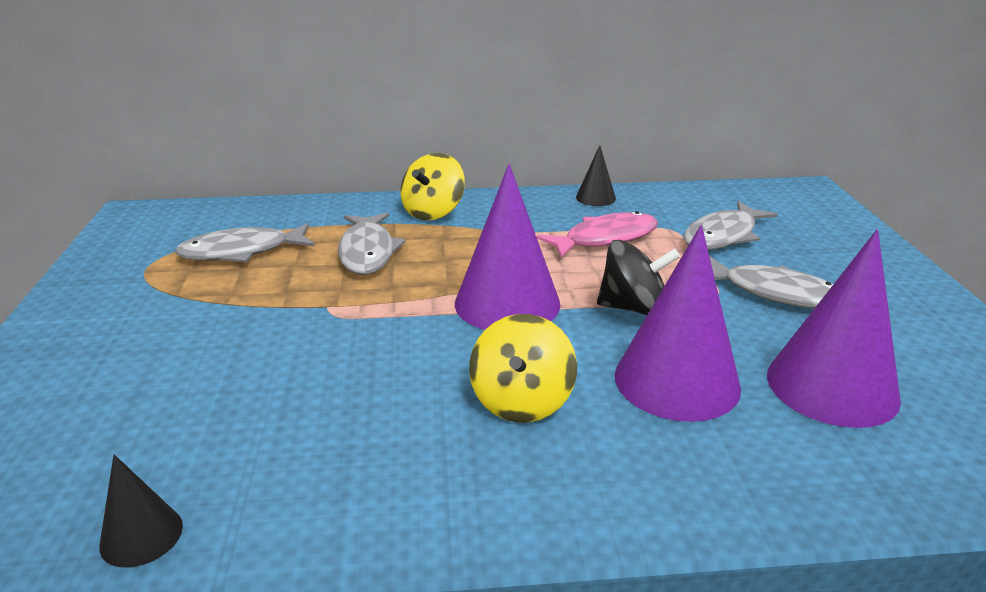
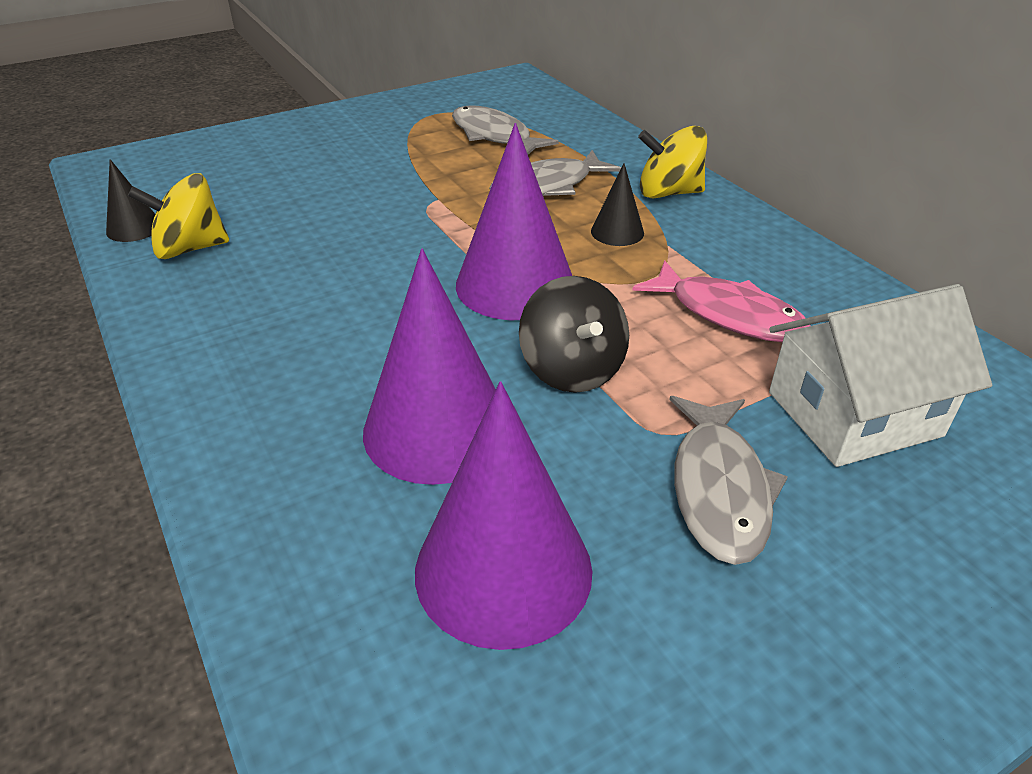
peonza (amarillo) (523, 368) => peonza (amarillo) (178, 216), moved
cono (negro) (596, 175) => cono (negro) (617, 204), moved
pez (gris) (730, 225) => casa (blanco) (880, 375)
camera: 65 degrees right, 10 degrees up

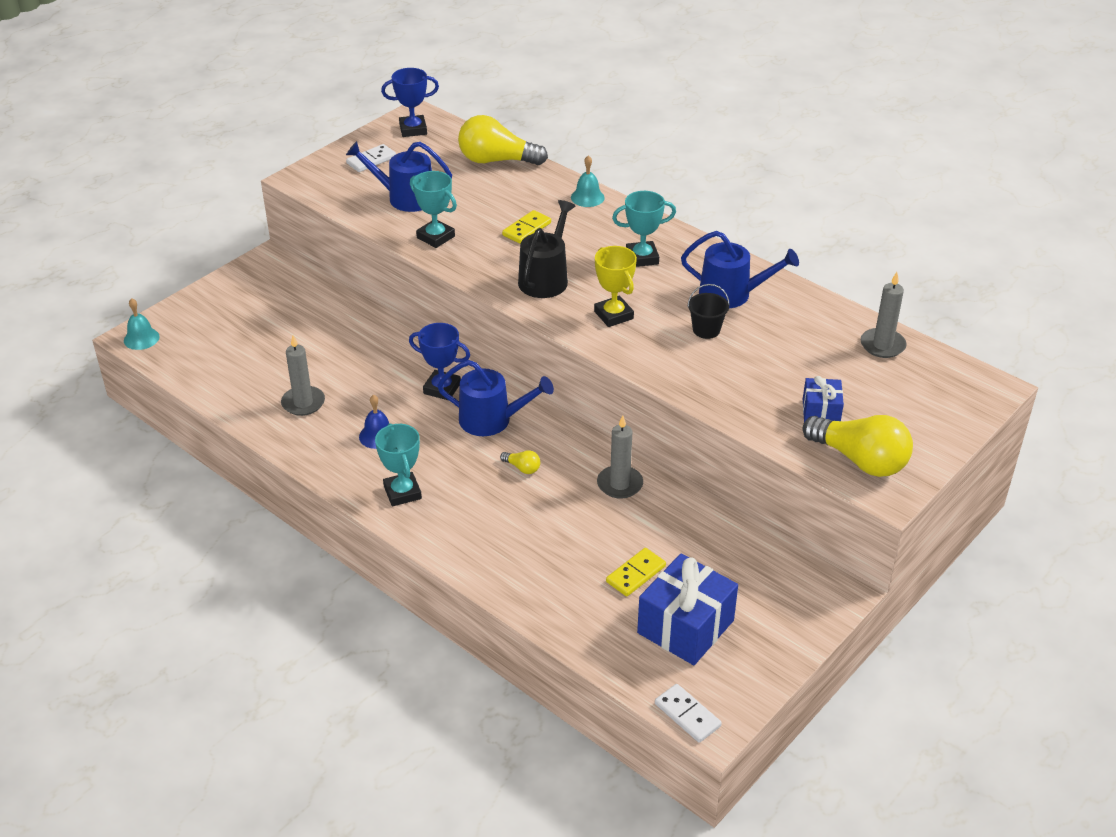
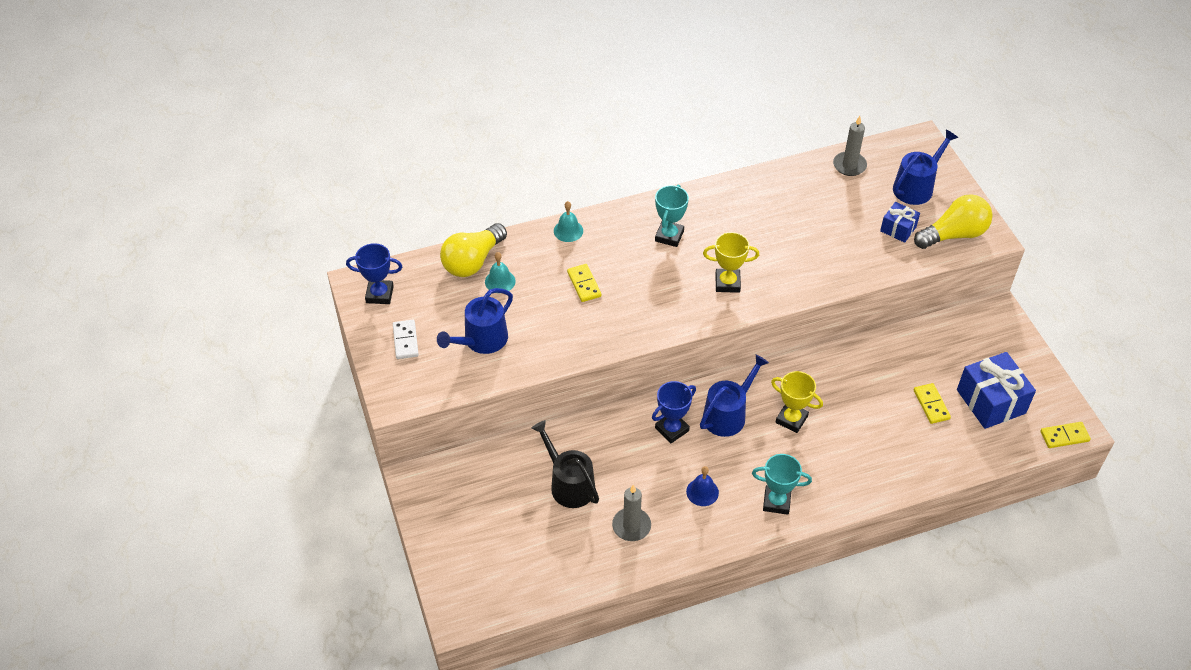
trofeo (azul) (410, 102) => trofeo (azul) (374, 273), 75 degrees clockwise
campana (turquesa) (141, 324) => campana (turquesa) (500, 271), moved
regadera (negro) (546, 249) => regadera (negro) (565, 464), moved
bombilla (amarillo) (520, 462) => trofeo (amarillo) (797, 402)
regadera (azul) (740, 269) => regadera (azul) (925, 167), moved
ficha de dominó (blanco) (688, 713) => ficha de dominó (amarillo) (1065, 435)
trofeo (turquesa) (433, 209) => nothing
vela (gris) (620, 457) => nothing
balde (negro) (708, 311) => nothing
camera: 60 degrees left, 10 degrees up

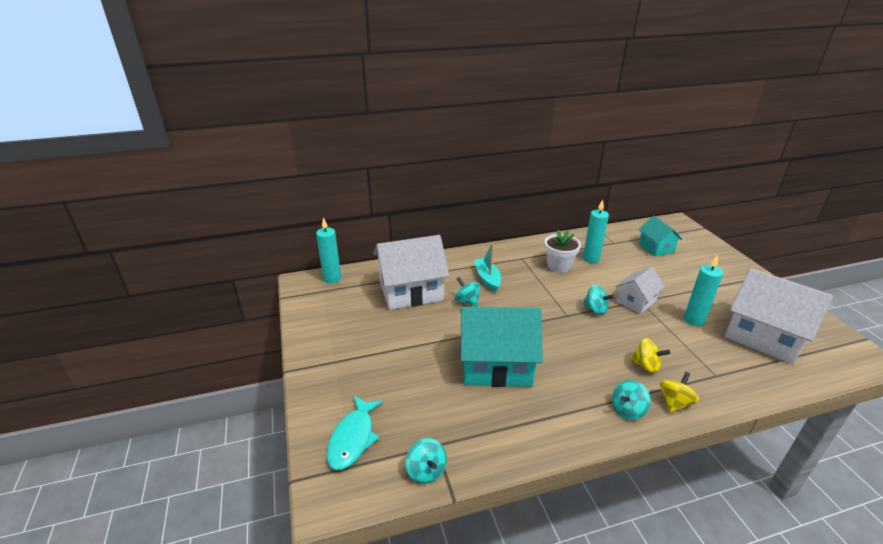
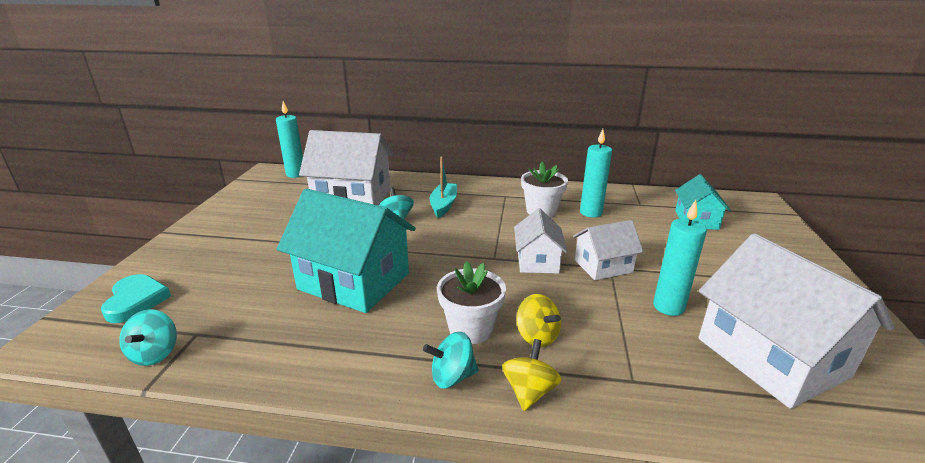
pez (turquesa) (354, 432) => corazón (turquesa) (136, 298)
nothing => maceta (blanco) (471, 302)
peonza (amarillo) (679, 392) => peonza (amarillo) (532, 375), 45 degrees counterclockwise
peonza (turquesa) (598, 300) => casa (blanco) (541, 241)
camera: 25 degrees right, 5 degrees down

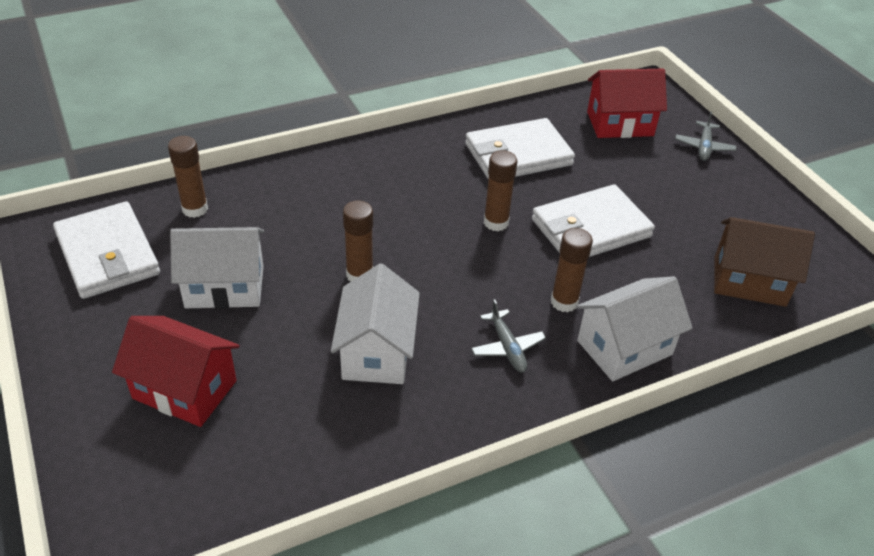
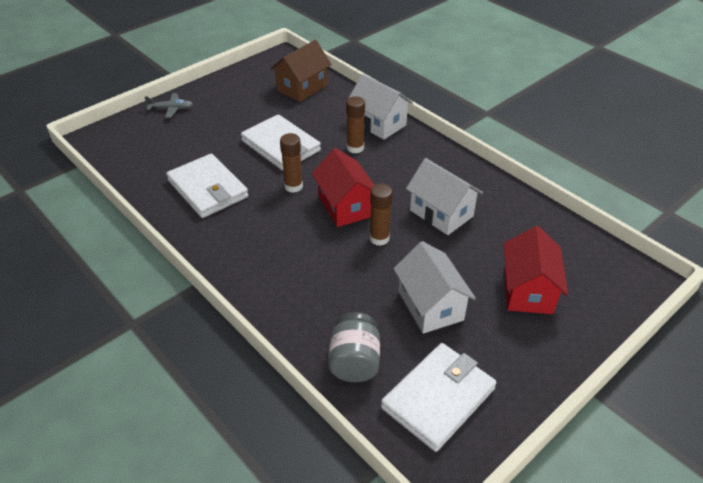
casa (marrón) (764, 262) => casa (marrón) (301, 71), 45 degrees clockwise
casa (rojo) (627, 103) => casa (rojo) (343, 187), moved
barra de pegamento (marrón) (188, 177) => tarro (gris) (354, 347)
casa (blanco) (375, 324) => casa (blanco) (444, 196), 60 degrees clockwise
avión (gris) (508, 336) => nothing
camera: 105 degrees left, 0 degrees up

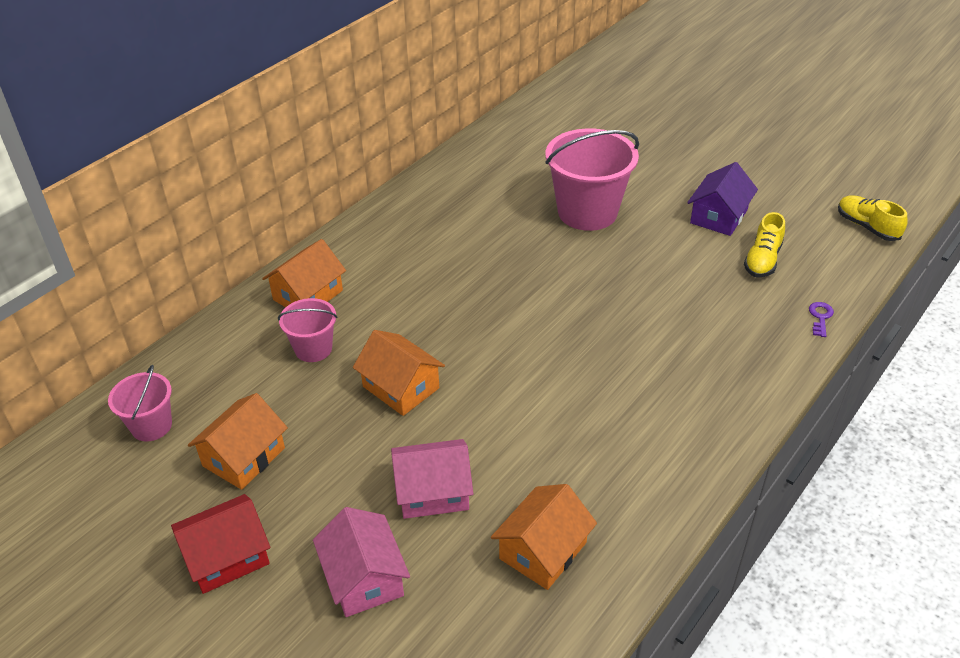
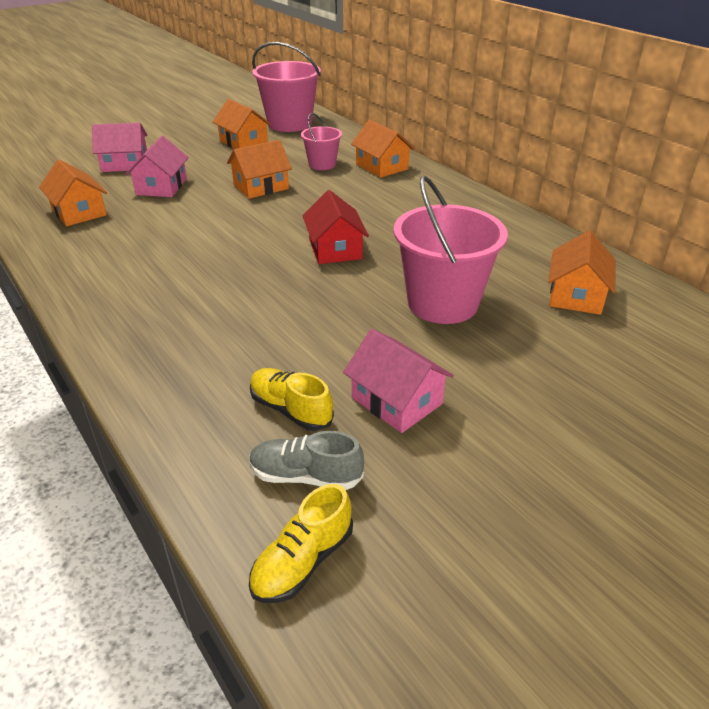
nothing => zapato (gris) (306, 460)
zapato (amarillo) (872, 218) => zapato (amarillo) (301, 543), 150 degrees clockwise
balde (rosa) (140, 403) => balde (rosa) (286, 87), x1.85
casa (rojo) (220, 544) => casa (rojo) (335, 227), moved
casa (morado) (722, 199) => casa (rosa) (398, 381)
nothing => casa (naranja) (581, 273)
llave (morado) (821, 319) => nothing
camera: 105 degrees right, 5 degrees down

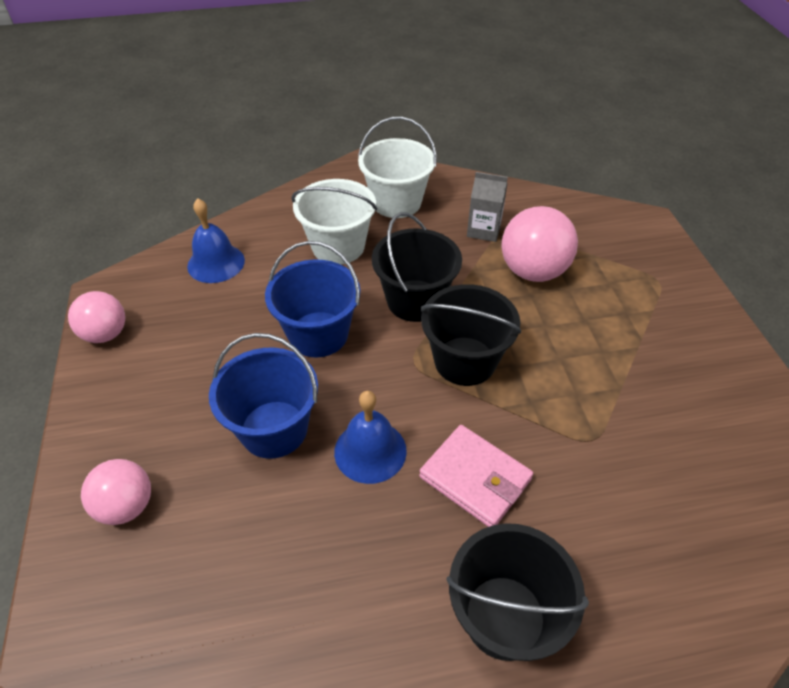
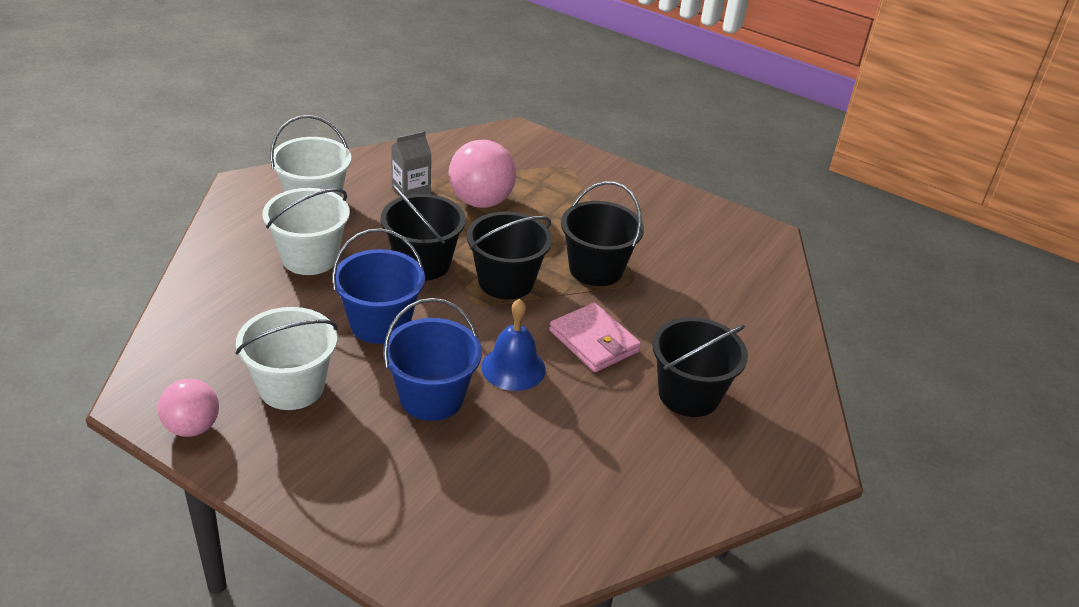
nothing => balde (blanco) (286, 358)
cartera (rosa) (476, 476) => cartera (rosa) (595, 337), 60 degrees clockwise
nothing => balde (negro) (602, 233)
pelota (rosa) (116, 492) => nothing
campana (azul) (216, 240) => nothing
camera: 50 degrees left, 10 degrees down

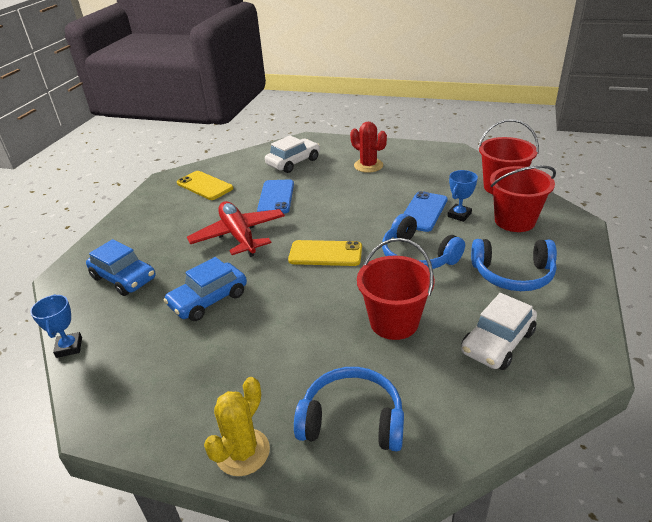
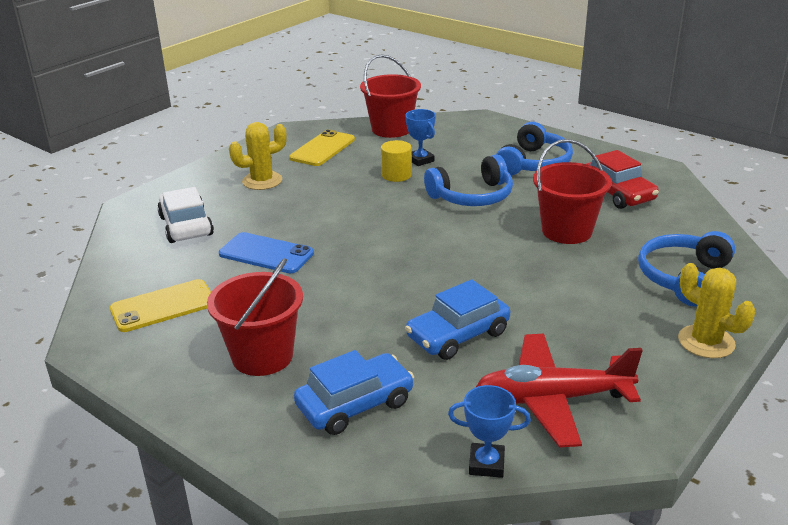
balde (rojo) (523, 198) => balde (rojo) (255, 317), moved
cactus (rojo) (368, 147) => cactus (amarillo) (258, 156)
móvil (amarillo) (325, 253) => móvil (amarillo) (322, 148), moved
móvil (azul) (425, 211) => cilindro (amarillo) (396, 161)
coche (azul) (205, 289) => coche (azul) (457, 319), 75 degrees clockwise
avión (rojo) (236, 229) => avión (rojo) (559, 391), moved
coche (blanco) (499, 331) => coche (rojo) (622, 179)
camera: 70 degrees left, 5 degrees down

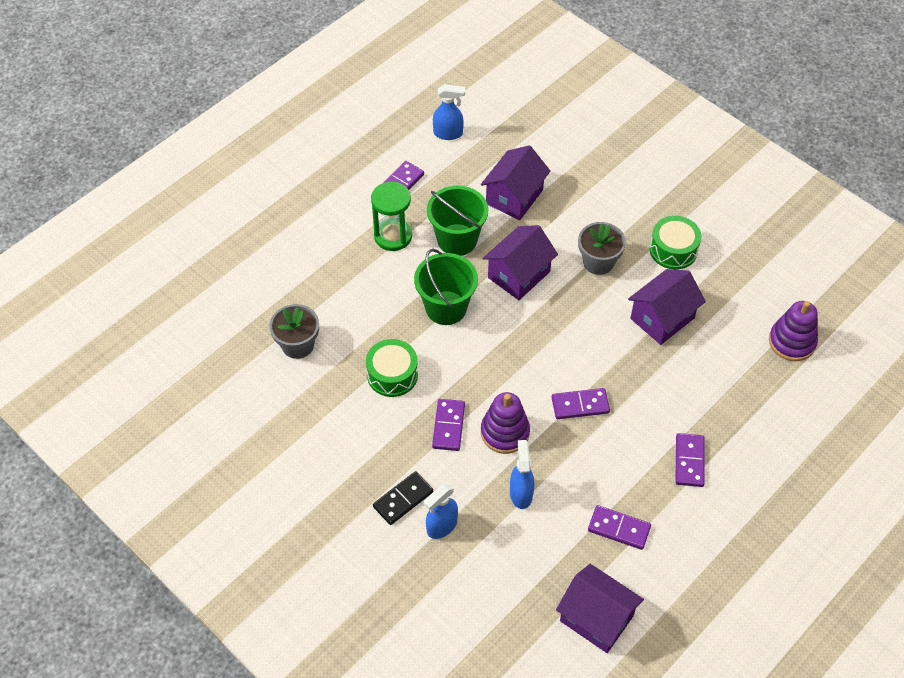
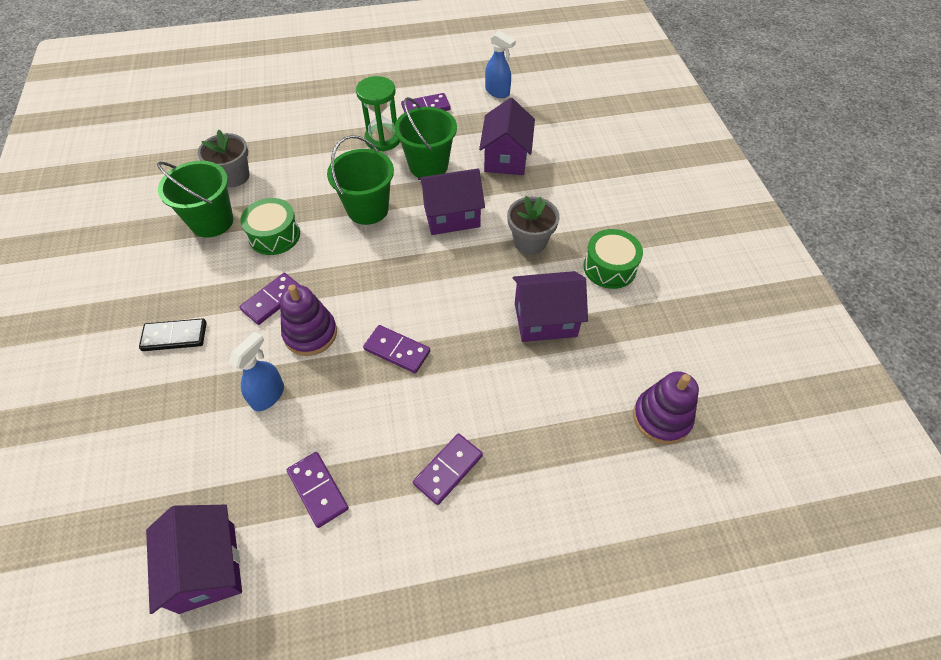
nothing => balde (verde) (195, 199)
casa (morado) (516, 182) => casa (morado) (507, 136), 60 degrees counterclockwise
pulverizador (azul) (441, 511) => nothing
camera: 35 degrees right, 0 degrees up

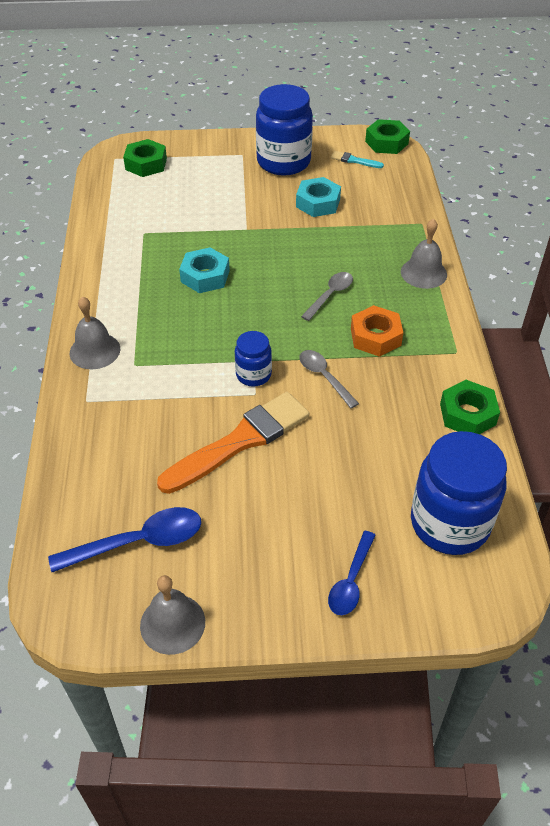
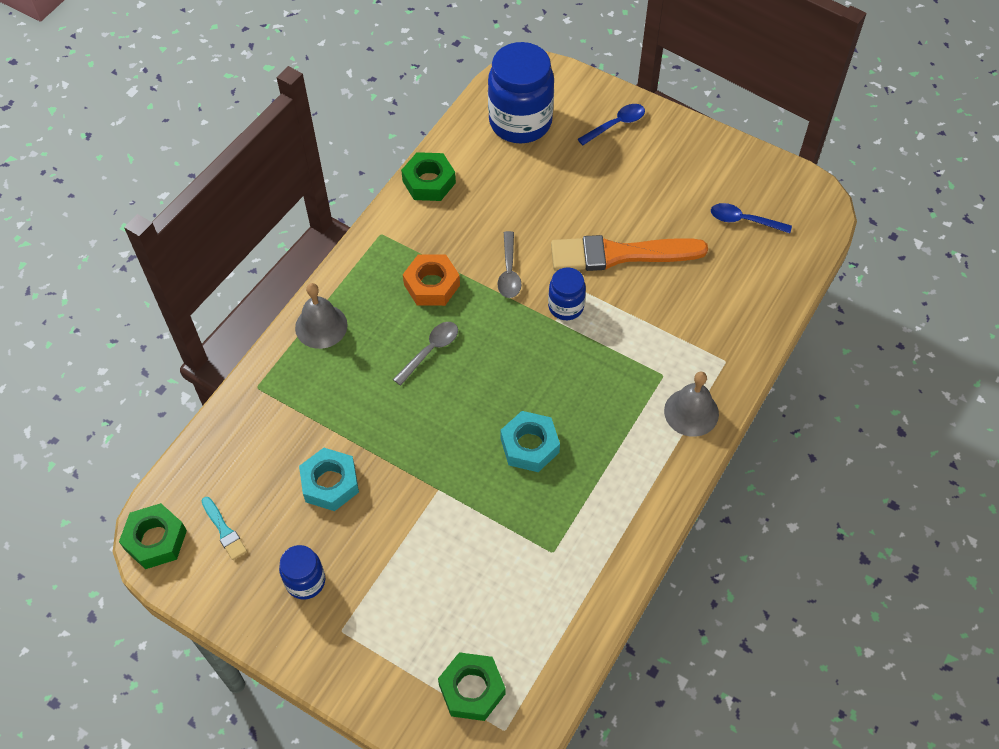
tarro (azul) (284, 130) => tarro (azul) (302, 572), x0.51
cuchara (gris) (327, 296) => cuchara (gris) (425, 354), 150 degrees clockwise
cuchara (azul) (124, 539) => cuchara (azul) (751, 218), x0.65
campana (gris) (172, 615) => nothing
camera: 145 degrees left, 10 degrees up

